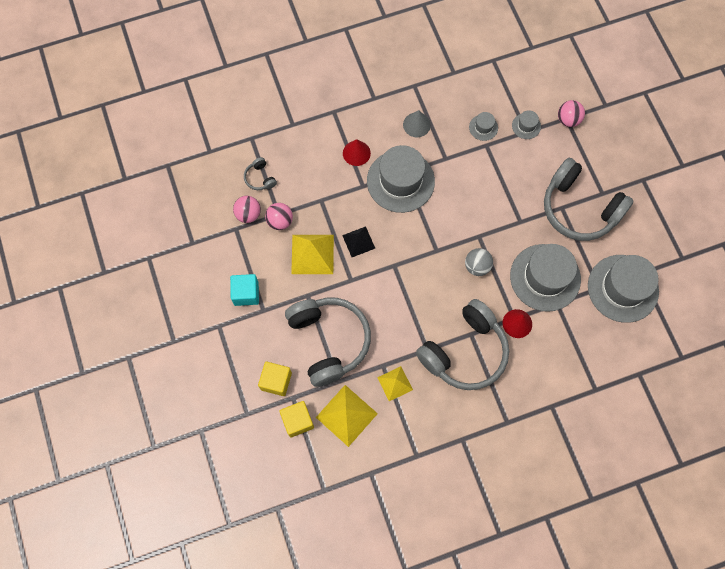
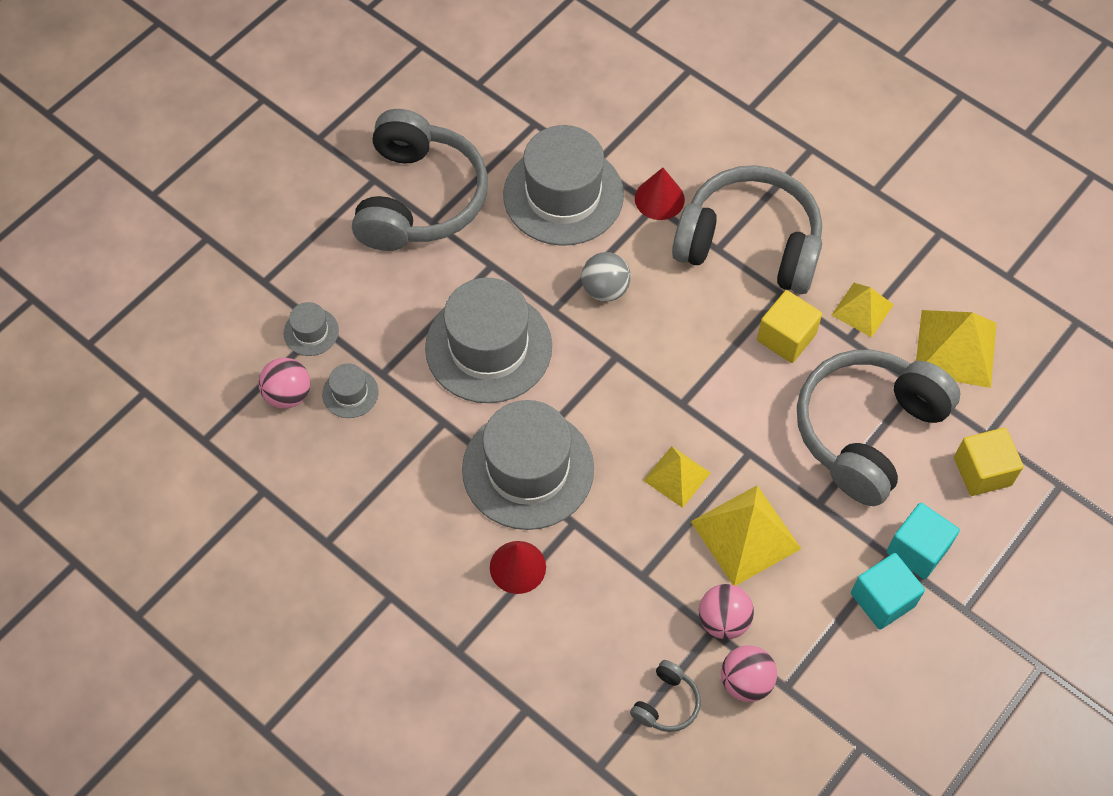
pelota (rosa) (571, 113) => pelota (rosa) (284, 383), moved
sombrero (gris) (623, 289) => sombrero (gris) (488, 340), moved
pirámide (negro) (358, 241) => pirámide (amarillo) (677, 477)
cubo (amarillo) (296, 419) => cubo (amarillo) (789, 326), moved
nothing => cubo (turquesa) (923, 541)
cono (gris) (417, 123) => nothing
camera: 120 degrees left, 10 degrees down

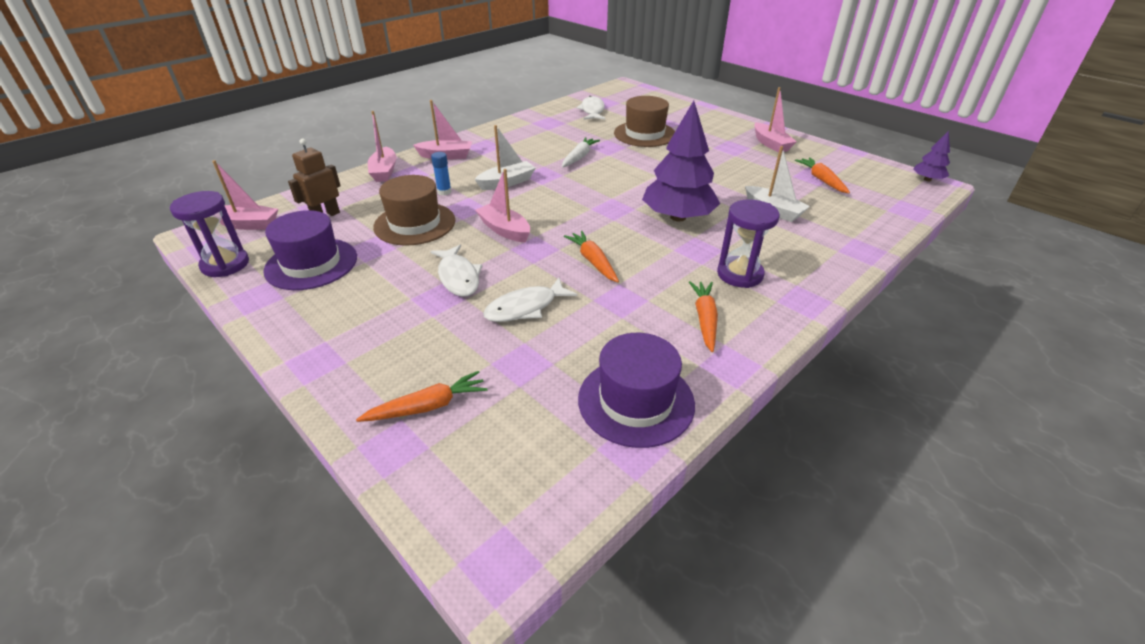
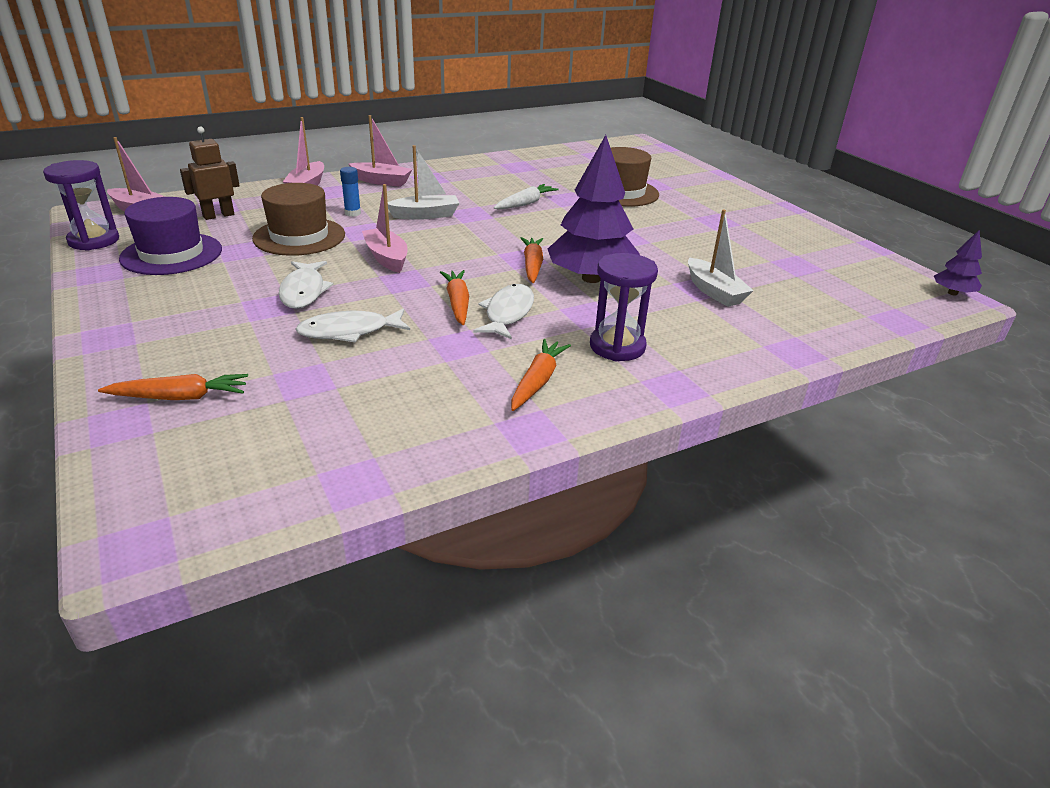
pez (blanco) (590, 108) => pez (blanco) (503, 311), moved
zanahoria (naranja) (822, 175) => zanahoria (naranja) (532, 260), moved
sombrero (morado) (636, 390) => nothing
barco (rosa) (775, 120) => nothing
camera: 15 degrees right, 5 degrees down

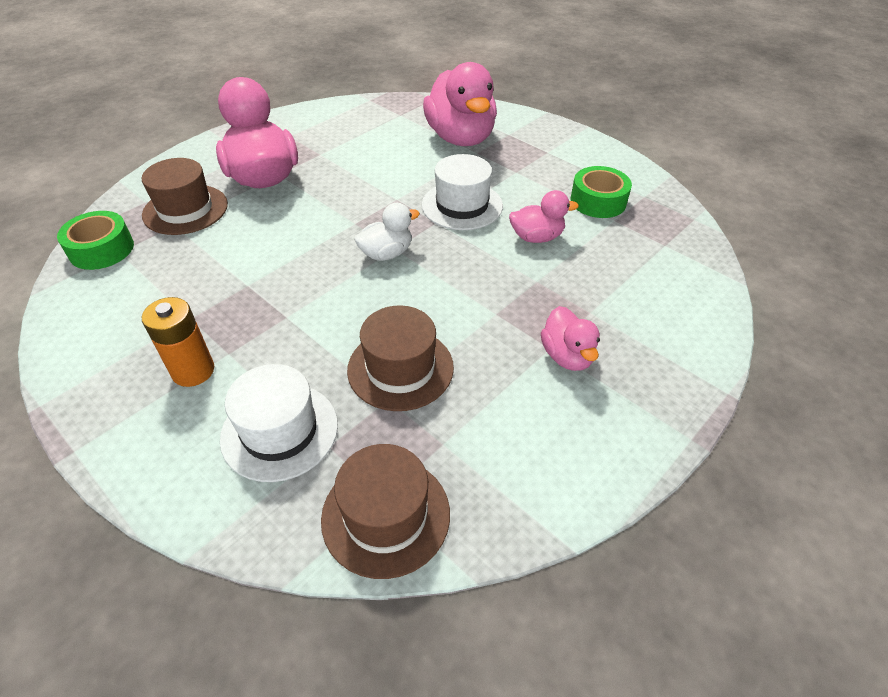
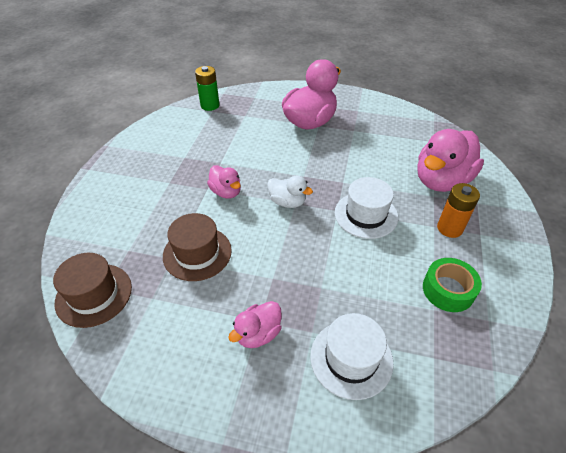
cinta adhesiva (verde) (95, 240) => pila (verde) (207, 88)
pato (rosa) (544, 216) => pato (rosa) (224, 182), moved
sombrero (blanco) (279, 423) => sombrero (blanco) (352, 356), moved
pila (naranja) (178, 342) => pila (naranja) (458, 210), moved
sombrero (marrón) (185, 196) => nothing
camera: 60 degrees right, 0 degrees up

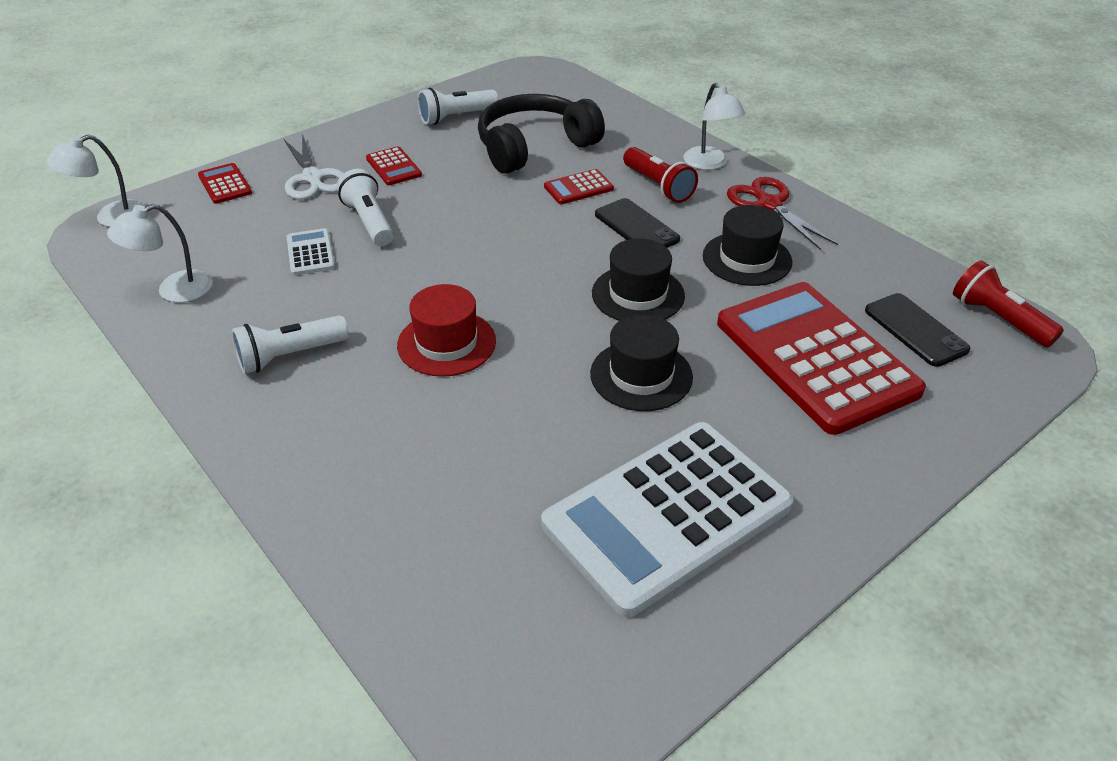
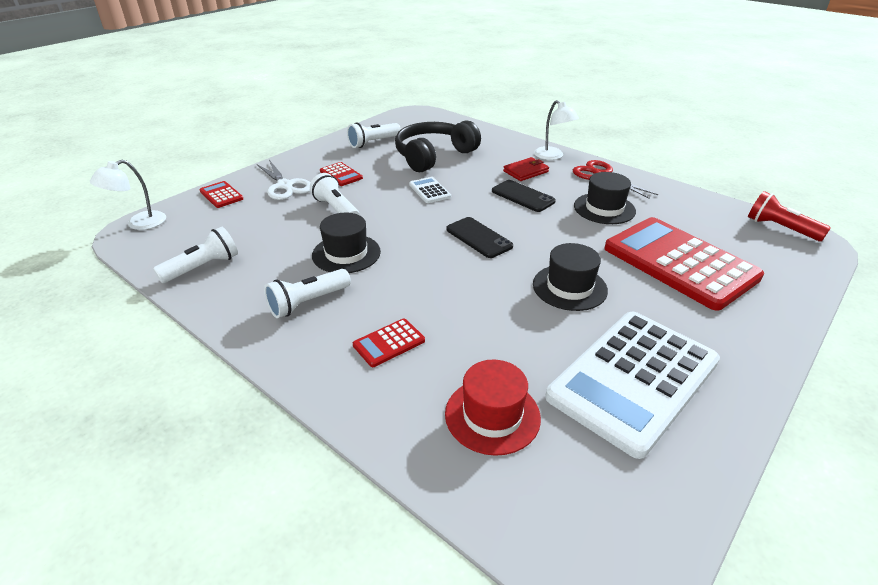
lámpara (blanco) (160, 253) => lámpara de mano (blanco) (195, 255)
sombrero (negro) (638, 279) => sombrero (negro) (346, 243), moved
calculadora (rojo) (579, 186) => calculadora (rojo) (389, 342), moved
calculadora (blanco) (310, 252) => calculadora (blanco) (430, 190), moved
sombrero (rojo) (446, 330) => sombrero (rojo) (493, 407), moved
móvil (negro) (917, 330) => móvil (negro) (479, 237), moved
lámpara de mano (rojo) (660, 175) => cartera (rojo) (526, 169)
camera: 10 degrees left, 5 degrees down

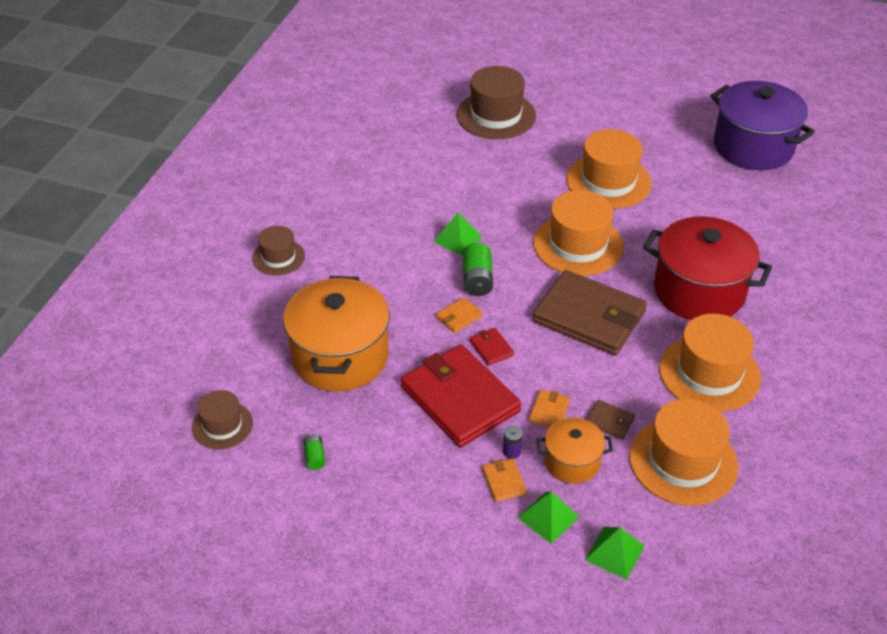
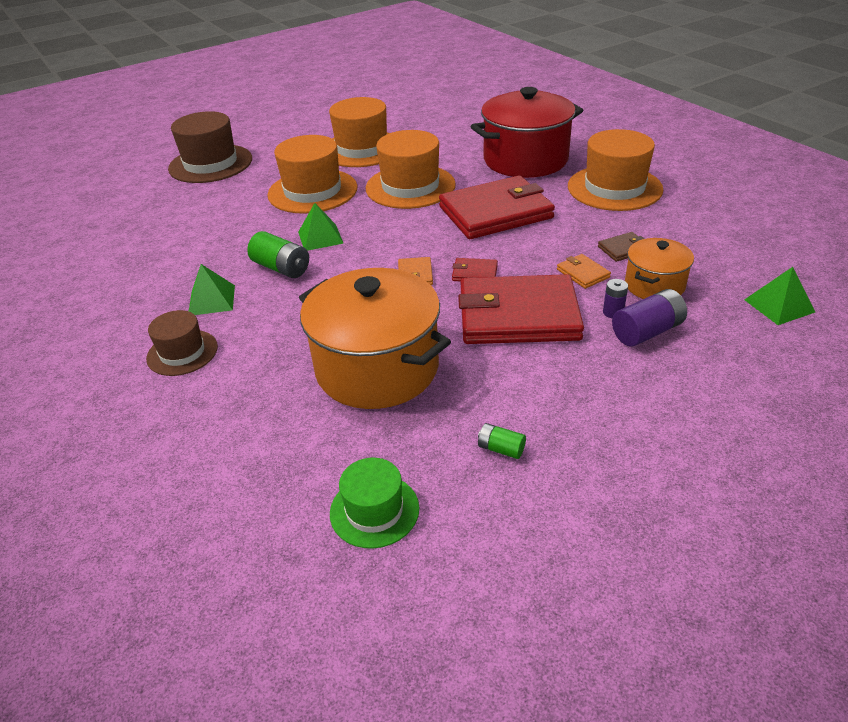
pirámide (verde) (549, 517) => pirámide (verde) (212, 289), moved
pila (verde) (478, 269) => pila (verde) (278, 254), moved
sombrero (naranja) (683, 452) => sombrero (naranja) (312, 174), moved
sombrero (marrón) (222, 420) => sombrero (verde) (374, 503)
cartera (marrón) (589, 312) => cartera (rojo) (497, 207)
cartera (naranja) (504, 480) => pila (morado) (649, 318)
olla (morado) (762, 125) => nothing
camera: 50 degrees left, 5 degrees down

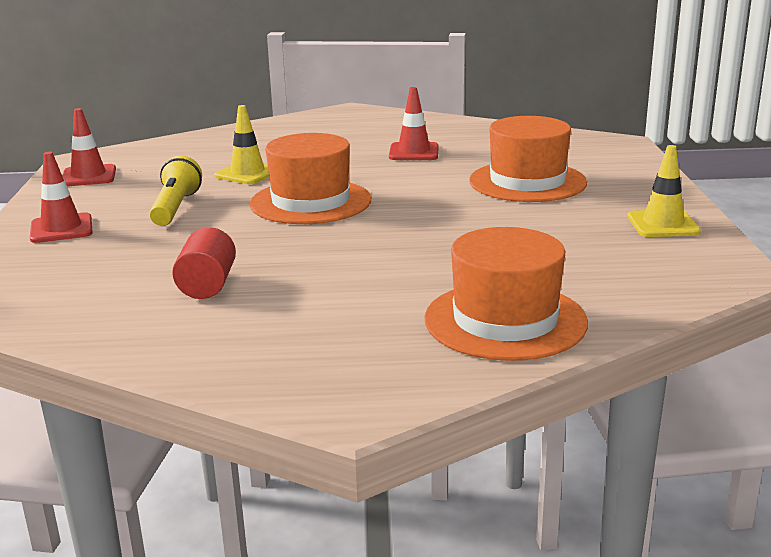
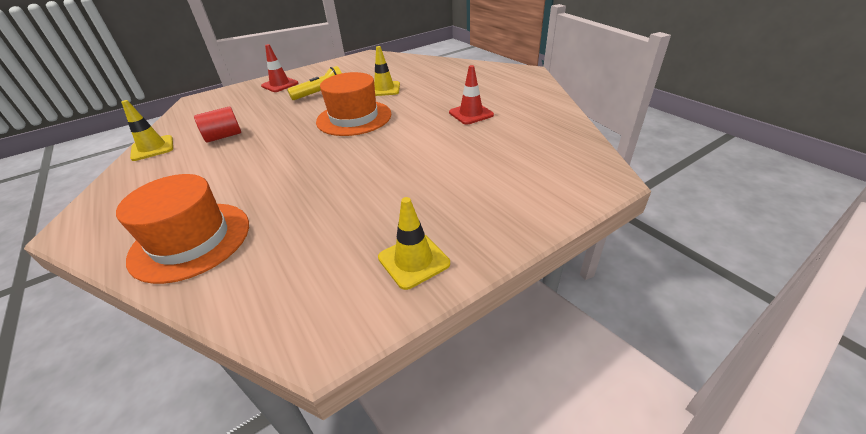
nothing => cono de tráfico (amarillo) (147, 130)
cono de tráfico (rojo) (89, 147) => nothing
sombrero (naranja) (528, 159) => nothing
camera: 60 degrees right, 15 degrees up

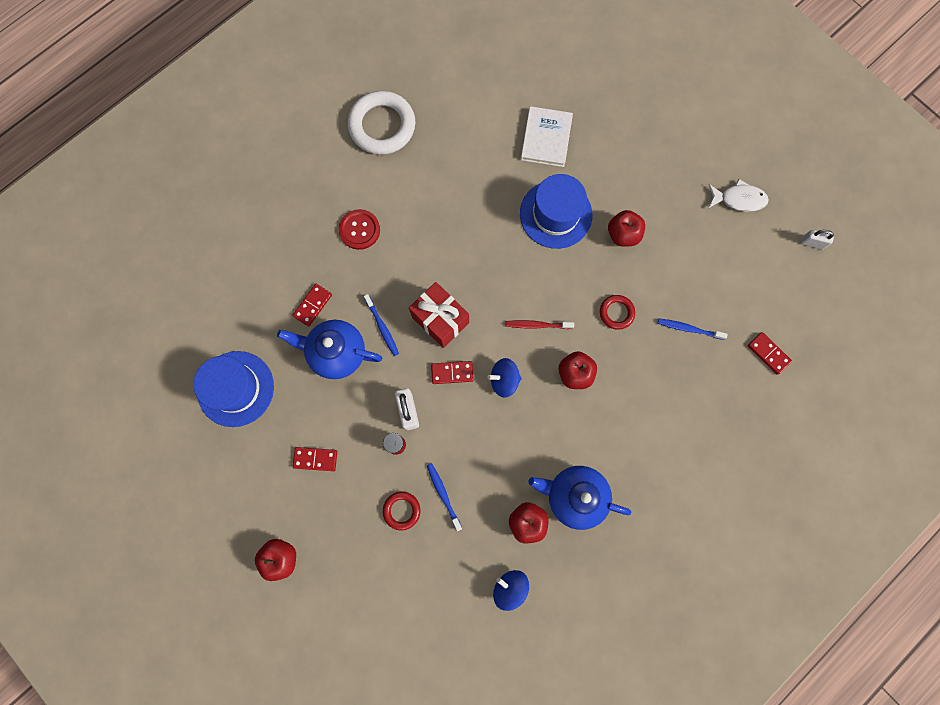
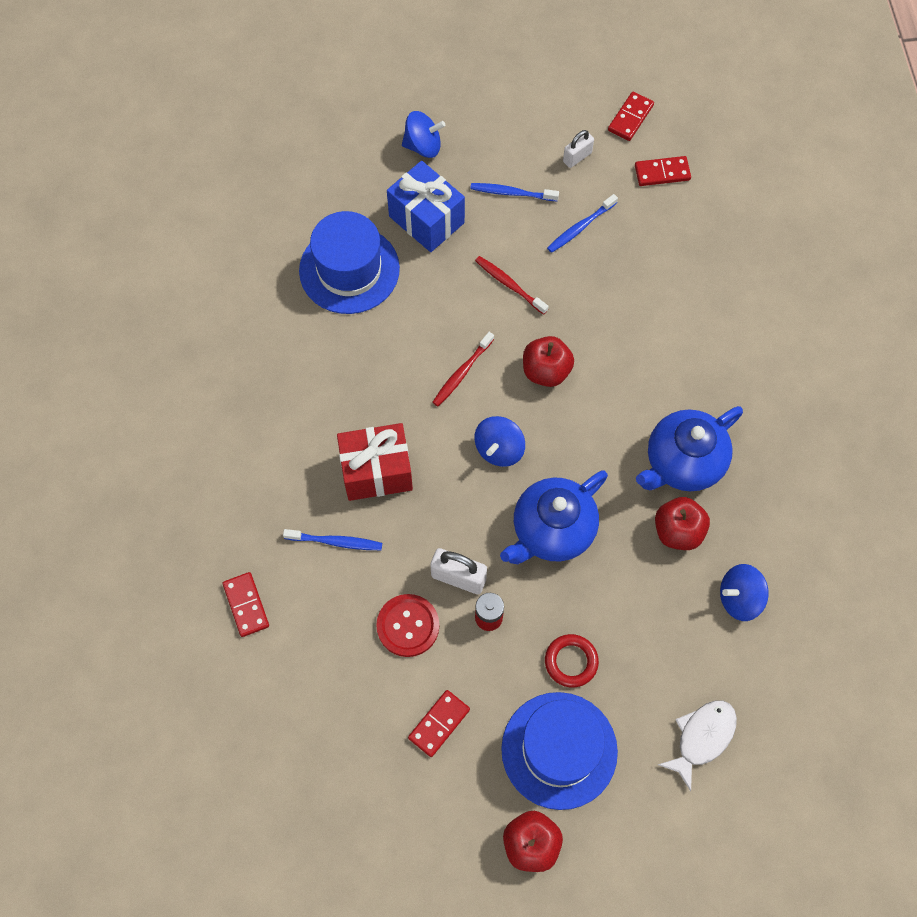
botón (rojo) (359, 229) => botón (rojo) (407, 625), moved
manzana (rojo) (626, 228) => regalo (azul) (426, 206)
nothing => peonza (azul) (423, 134)
cepillo de dientes (azul) (444, 497) => cepillo de dientes (azul) (514, 192), moved
anillo (rojo) (617, 312) => cepillo de dientes (rojo) (512, 285)
tetera (azul) (329, 349) => tetera (azul) (554, 517), moved
sombrero (azul) (234, 389) => sombrero (azul) (559, 751), moved
candado (blanco) (817, 239) => candado (blanco) (578, 149), moved
ficha de dominó (rojo) (452, 372) => ficha de dominó (rojo) (631, 116), moved
pez (blanco) (739, 195) => pez (blanco) (697, 746), moved
anillo (blanco) (381, 123) => nothing
libro (blanco) (547, 136) => nothing
camera: 55 degrees left, 10 degrees down

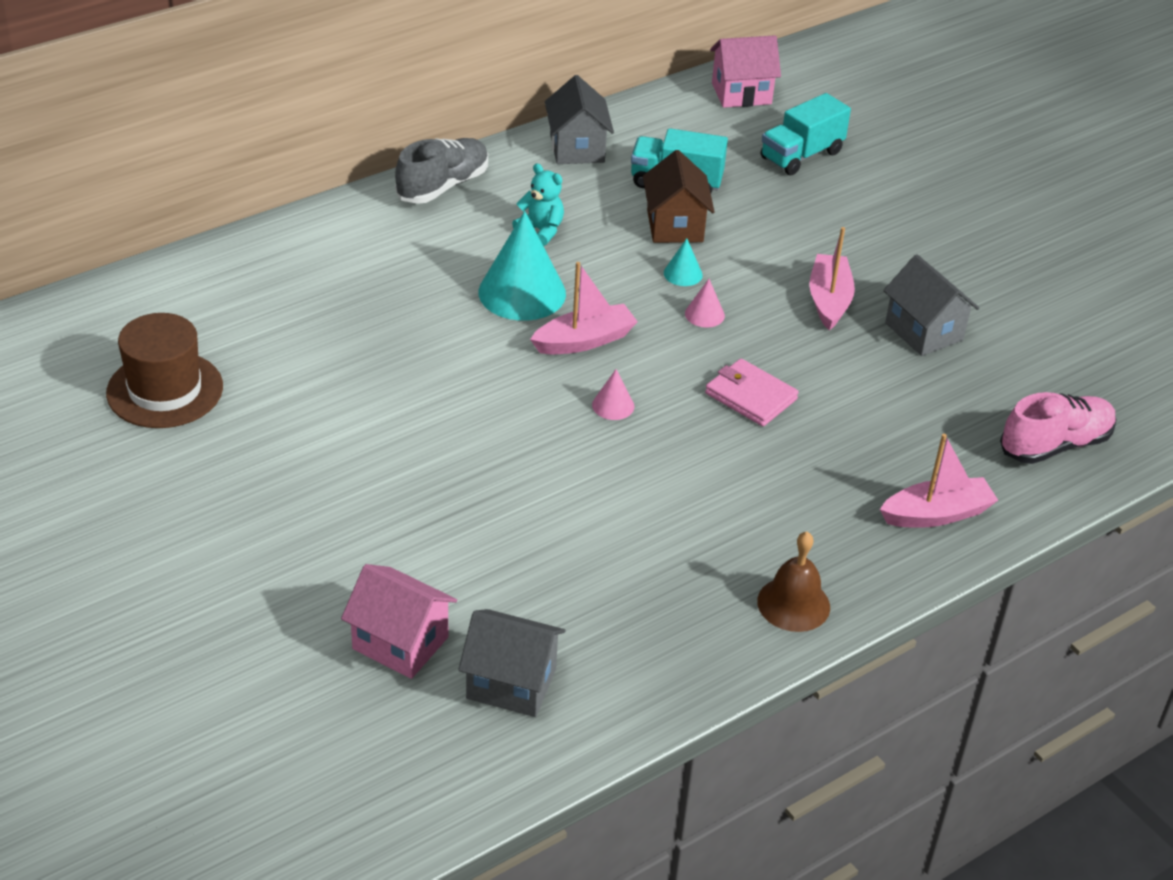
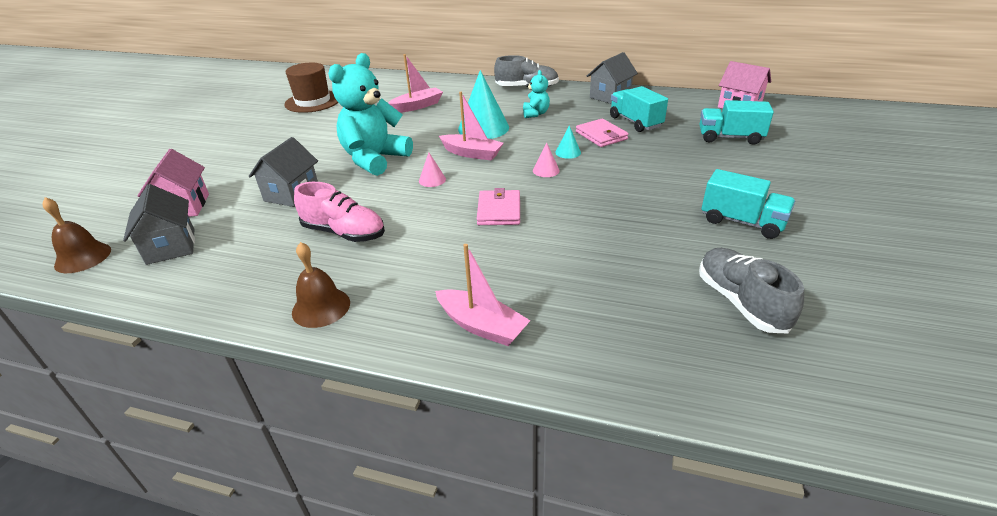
nothing => campana (marrón) (76, 235)
casa (gris) (931, 305) => casa (gris) (283, 172), moved
zapato (rosa) (1058, 428) => zapato (rosa) (339, 212), moved
nothing => osito (turquesa) (370, 114)
barco (rosa) (832, 278) => barco (rosa) (415, 83), moved
casa (marrón) (679, 196) => cartera (rosa) (602, 132)
nothing => zapato (gris) (751, 291)
nothing => camión (turquesa) (748, 204)
camera: 55 degrees right, 5 degrees down

